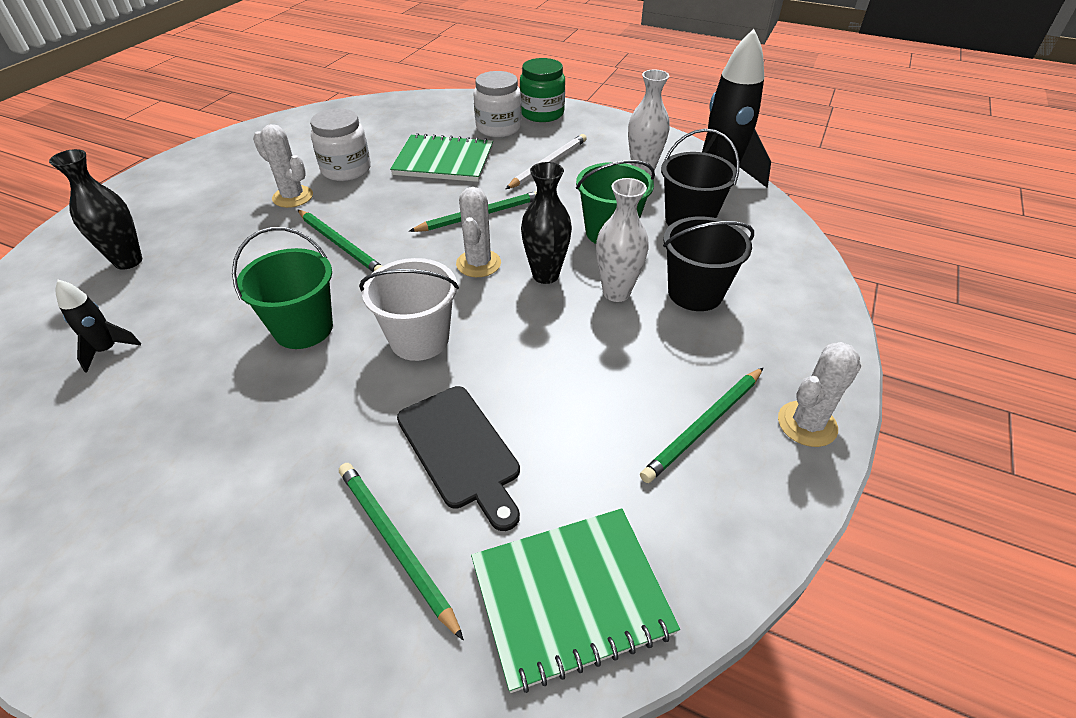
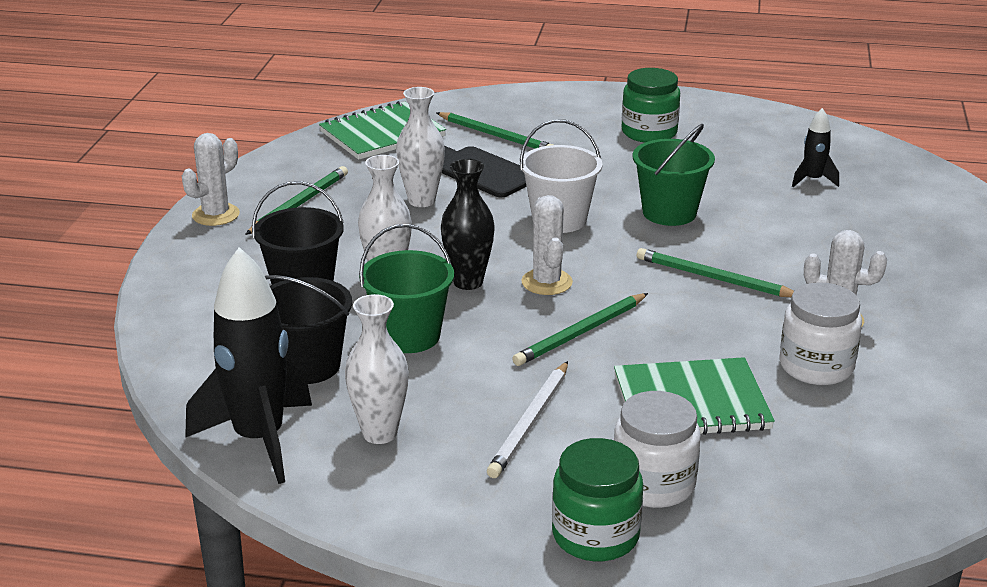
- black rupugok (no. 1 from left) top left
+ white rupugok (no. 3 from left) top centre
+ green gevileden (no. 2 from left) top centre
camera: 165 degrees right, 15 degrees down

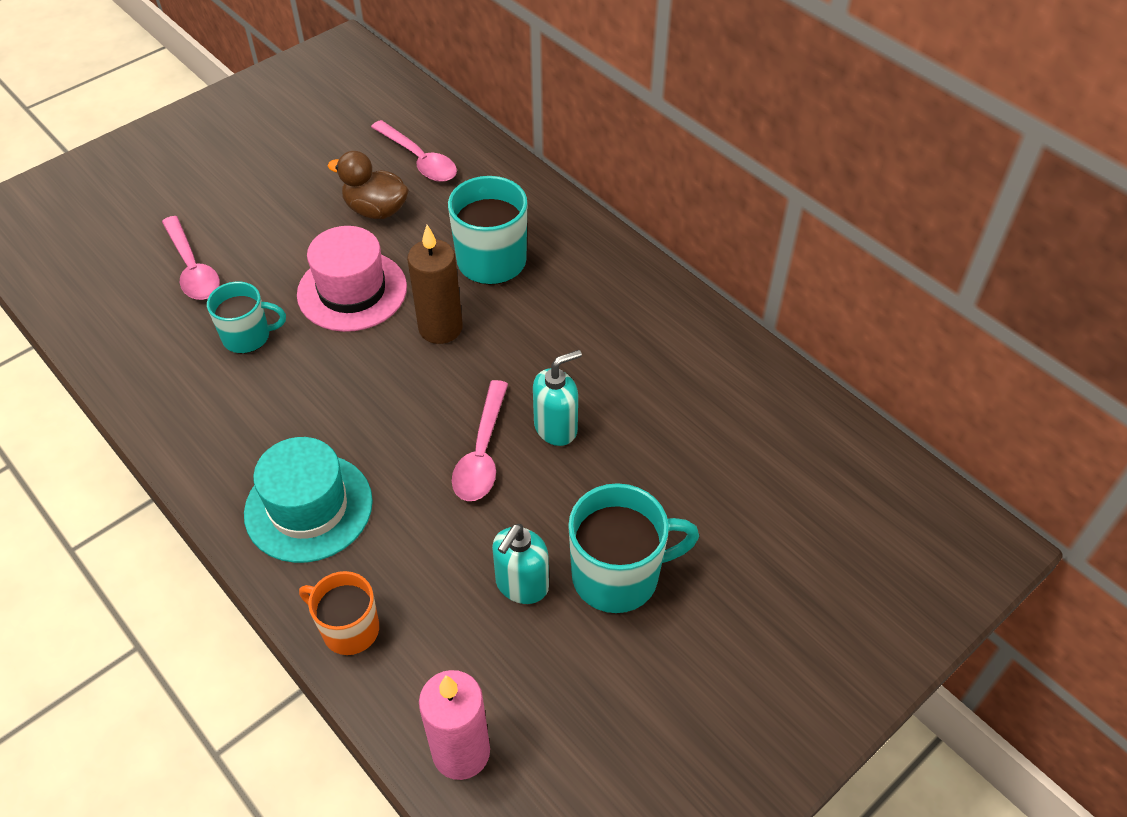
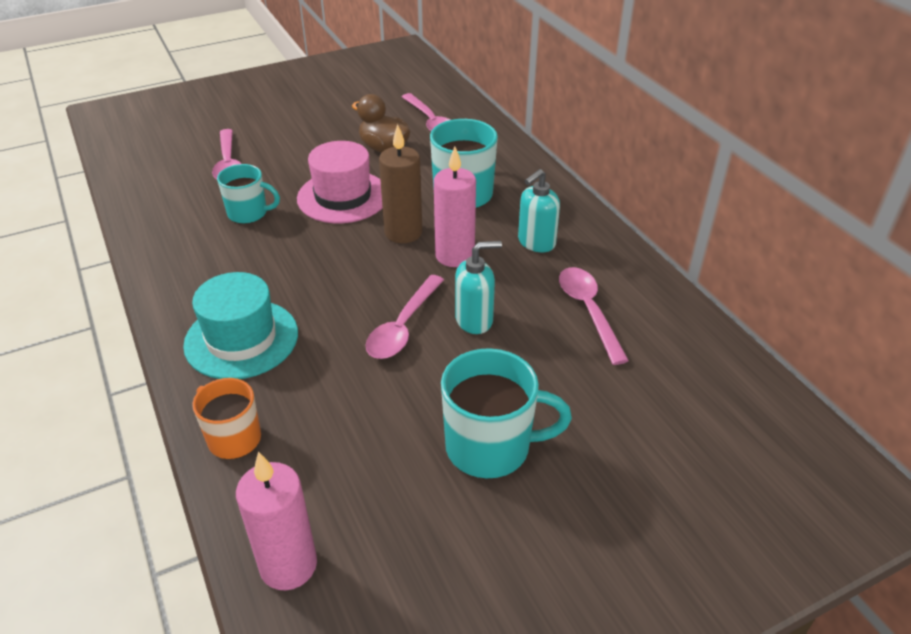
+ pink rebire (no. 2 from left) top centre
+ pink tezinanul (no. 4 from left) centre
~ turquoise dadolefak (no. 1 from left in the first image) bottom centre to turquoise dadolefak (no. 2 from left) top centre
camera: 15 degrees right, 10 degrees down

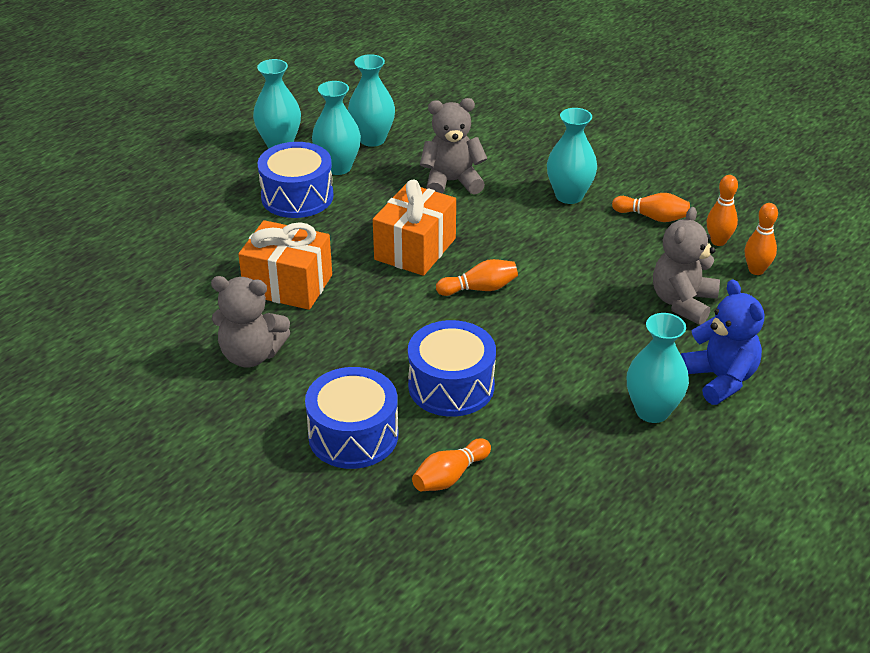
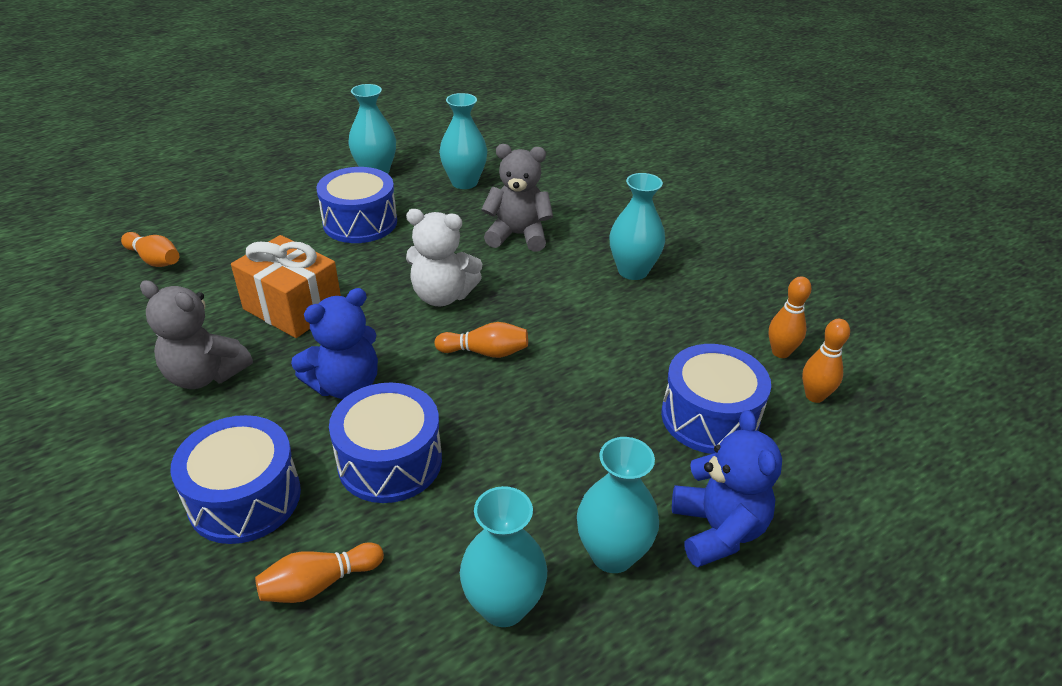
+ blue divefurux (no. 1 from left) middle left
~ turquoise rupugok (no. 2 from left in the first image) top centre to turquoise rupugok (no. 3 from left) bottom centre
~ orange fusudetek (no. 3 from left in the first image) top right to orange fusudetek (no. 1 from left) middle left
~ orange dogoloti (no. 2 from left) centre to white divefurux centre
~ grey divefurux (no. 3 from left) middle right to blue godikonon (no. 4 from left) middle right
camera: 15 degrees right, 0 degrees up

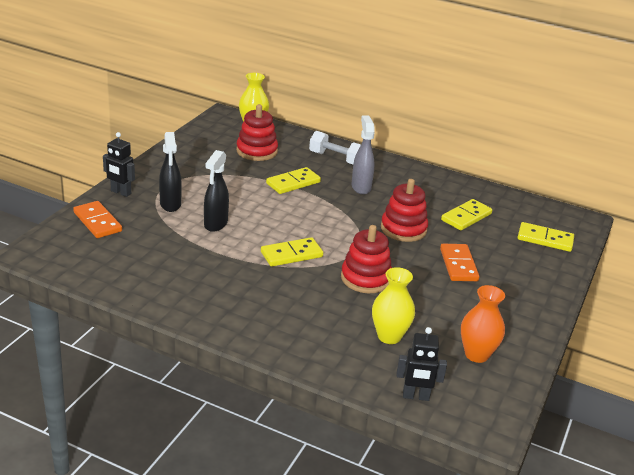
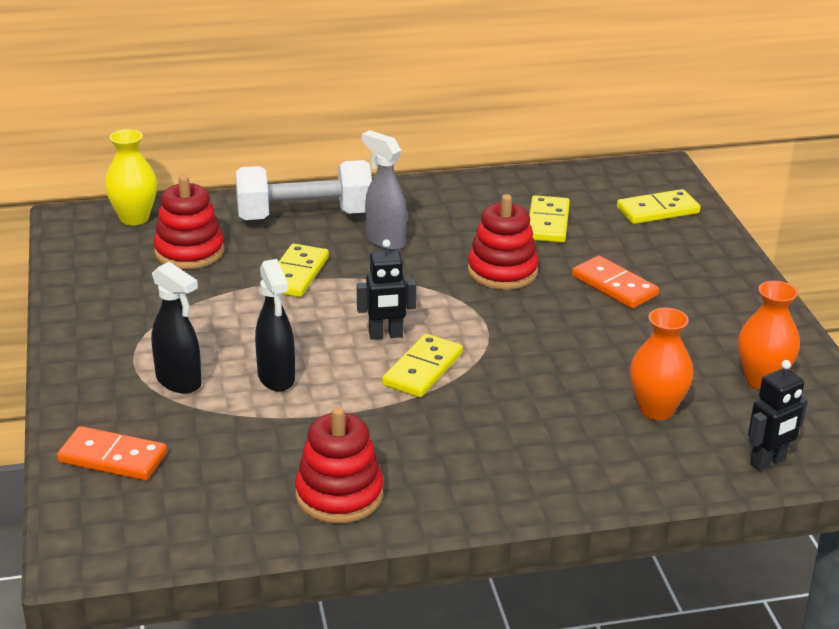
~ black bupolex (no. 1 from left) middle left to centre
~ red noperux (no. 2 from left) centre to bottom centre
~ yellow rupugok (no. 2 from left) centre to orange rupugok (no. 1 from left) middle right
~ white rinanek top centre = top centre x1.54
camera: 35 degrees left, 0 degrees up

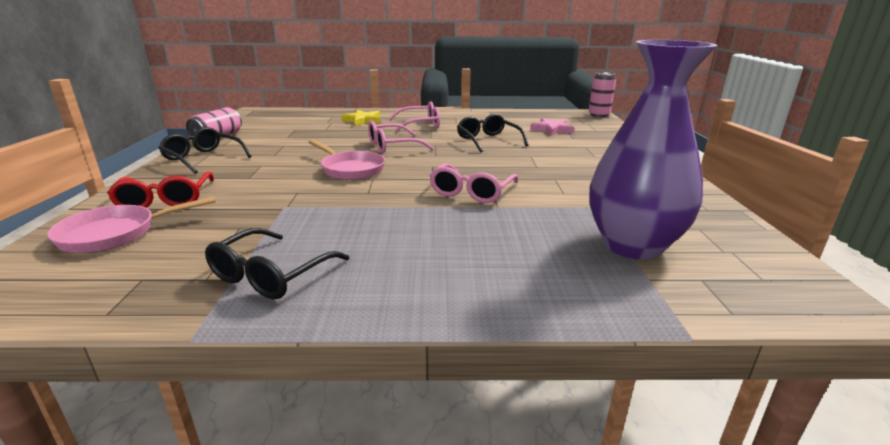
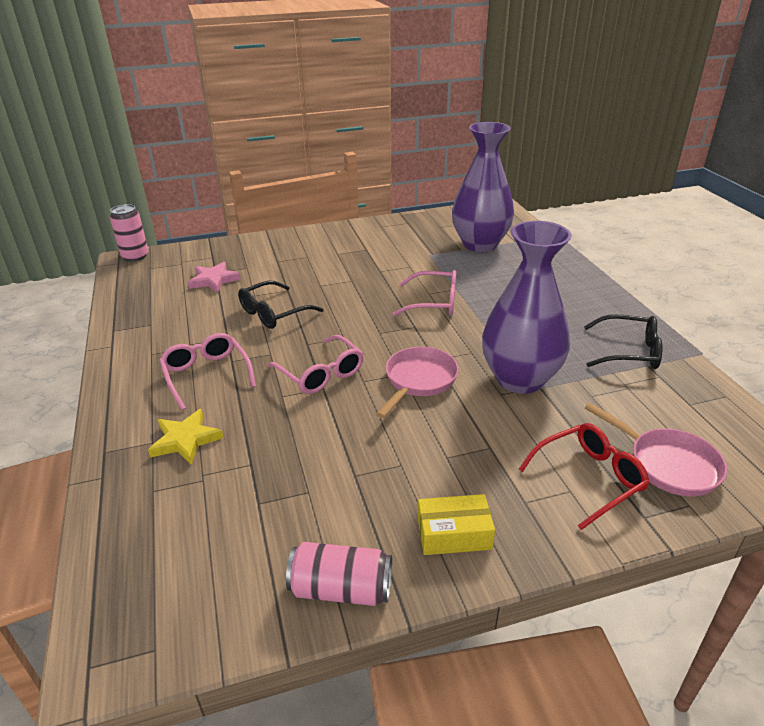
+ purple rupugok (no. 2 from left) middle right
~ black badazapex (no. 1 from left) middle left to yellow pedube bottom centre
camera: 105 degrees left, 10 degrees up

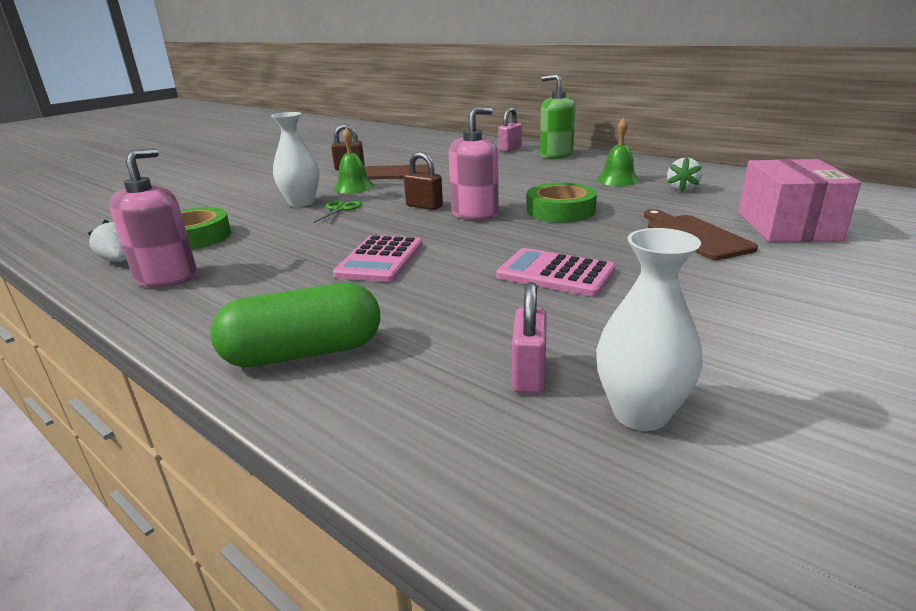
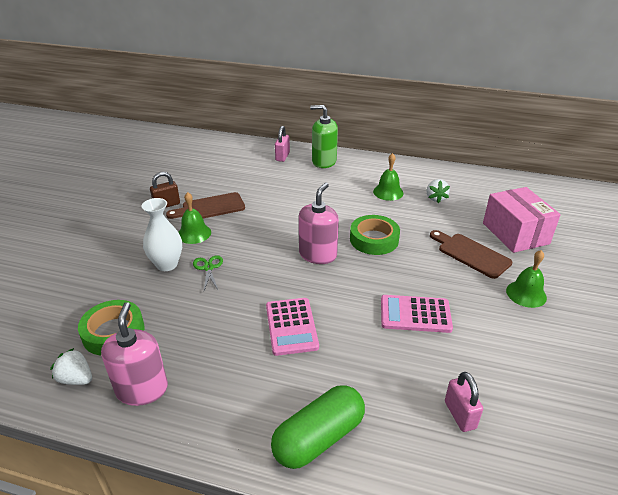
- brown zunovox (no. 2 from left) top centre
- white rupugok (no. 2 from left) middle right
+ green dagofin (no. 3 from left) middle right
camera: 25 degrees left, 10 degrees up

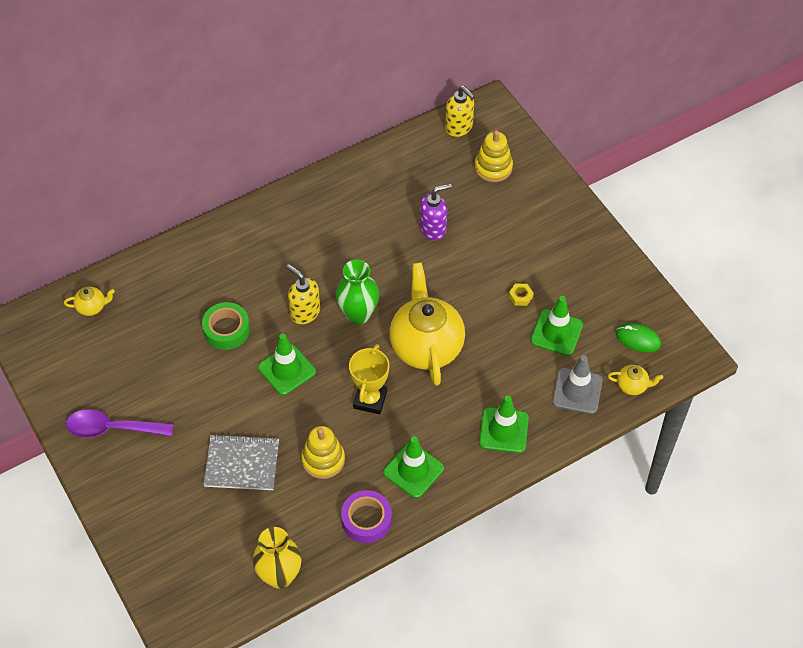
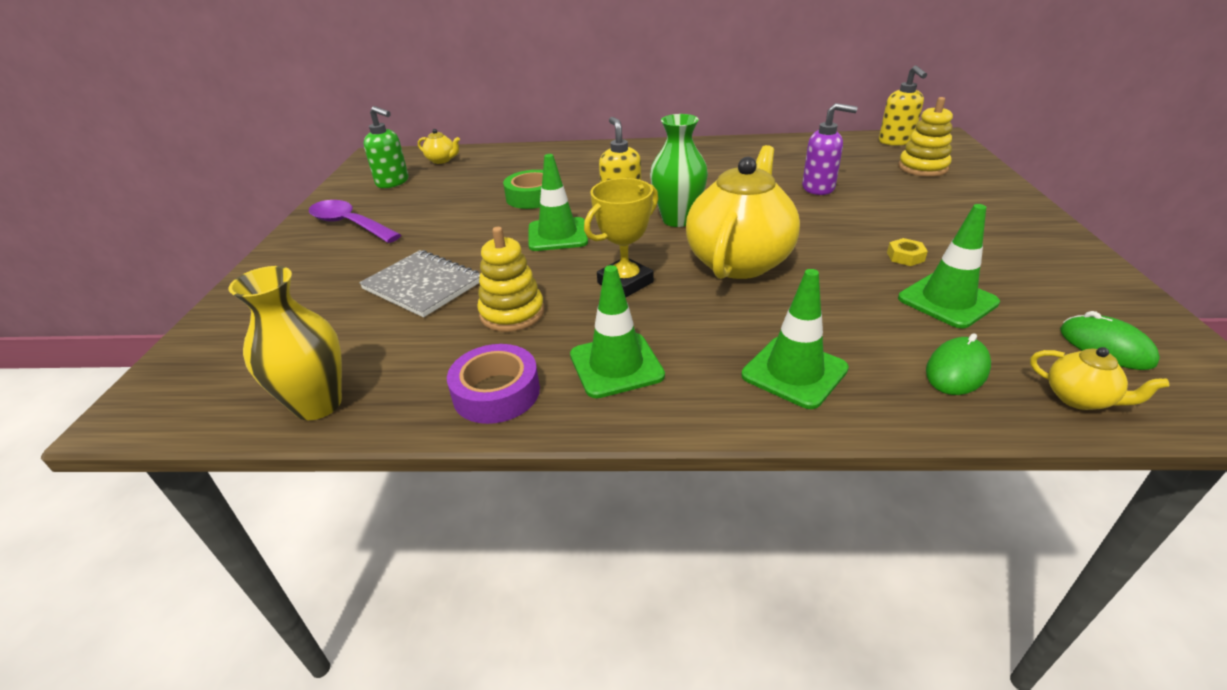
+ green dadolefak top left
~ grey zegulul middle right to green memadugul (no. 1 from left) middle right
camera: 35 degrees right, 20 degrees down

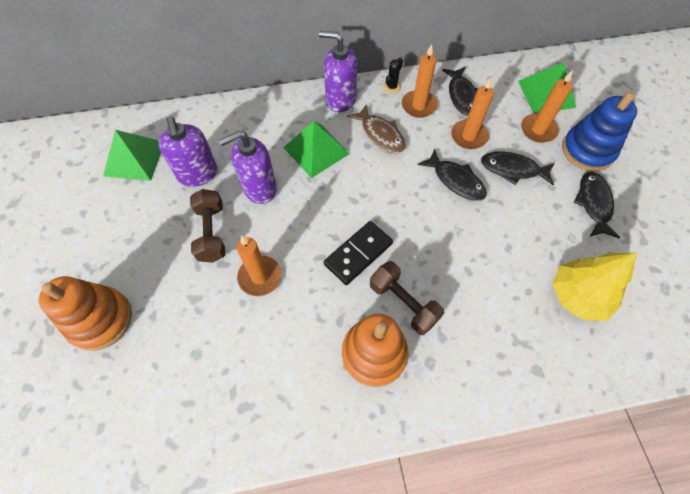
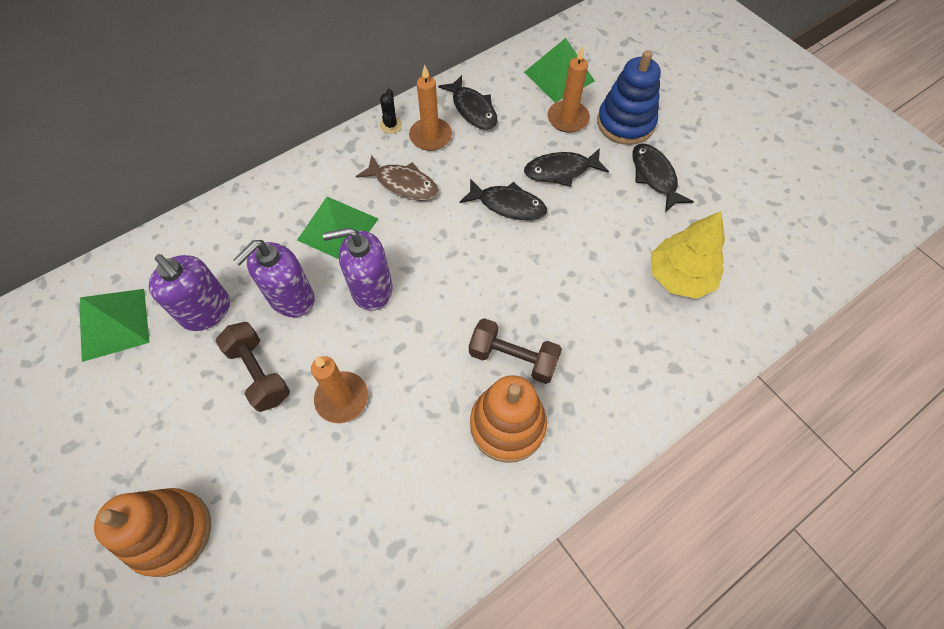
- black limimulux centre
- orange rebire (no. 3 from left) top right
~ purple dadolefak (no. 3 from left) top centre to centre
camera: 25 degrees left, 0 degrees up

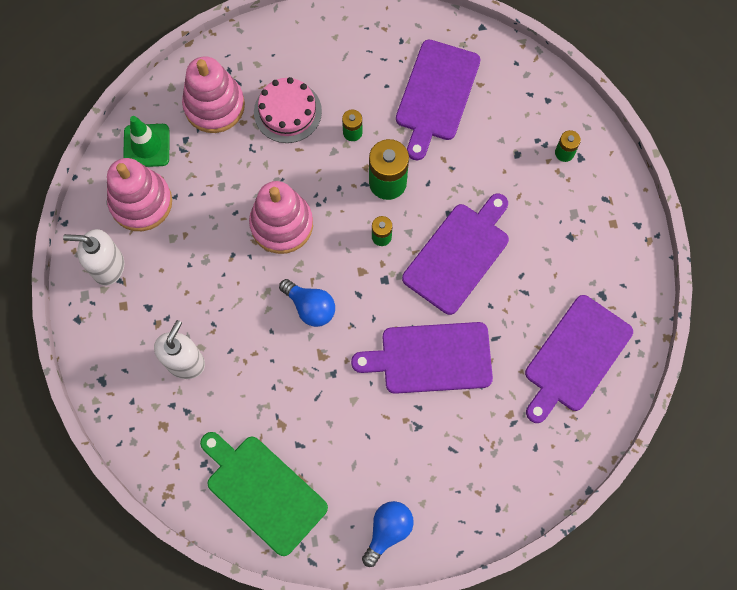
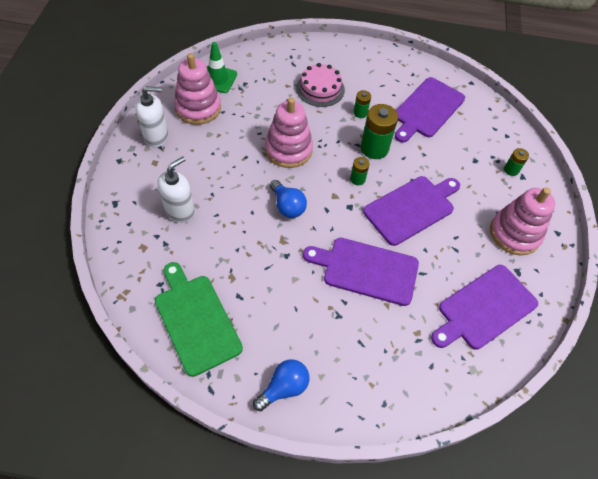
~ pink noperux (no. 2 from left in the first image) top left to pink noperux (no. 3 from left) middle right
~ white dadolefak (no. 1 from left) middle left = top left 150 degrees clockwise
camera: 15 degrees right, 15 degrees down

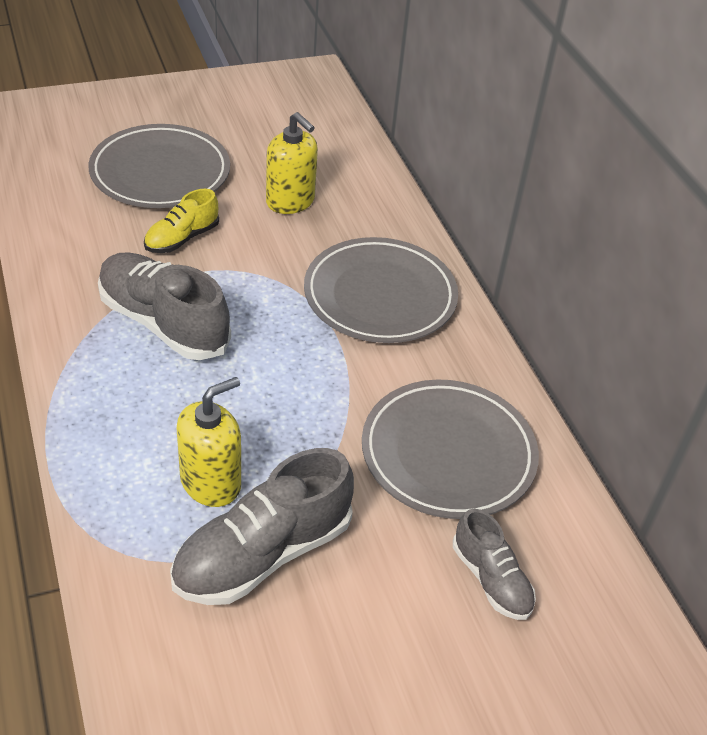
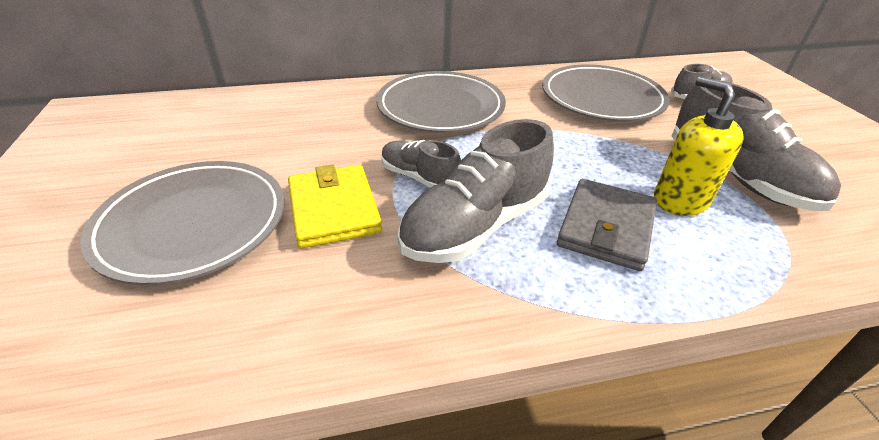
- yellow dadolefak (no. 2 from left) top centre
+ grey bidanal (no. 1 from left) centre
+ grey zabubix middle right
~ yellow bidanal top left to yellow zabubix centre
camera: 80 degrees left, 5 degrees down

